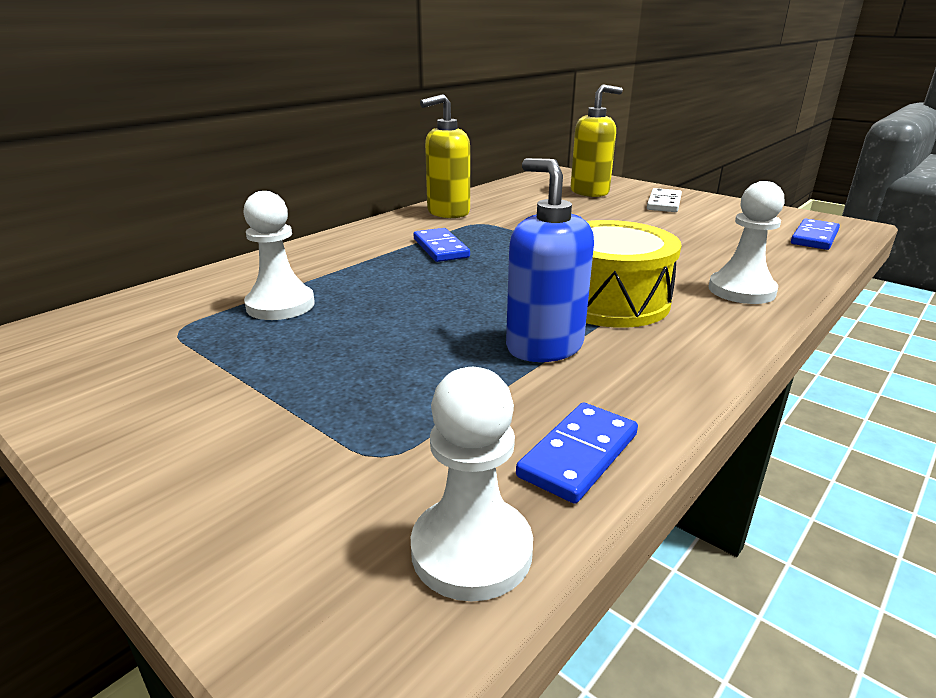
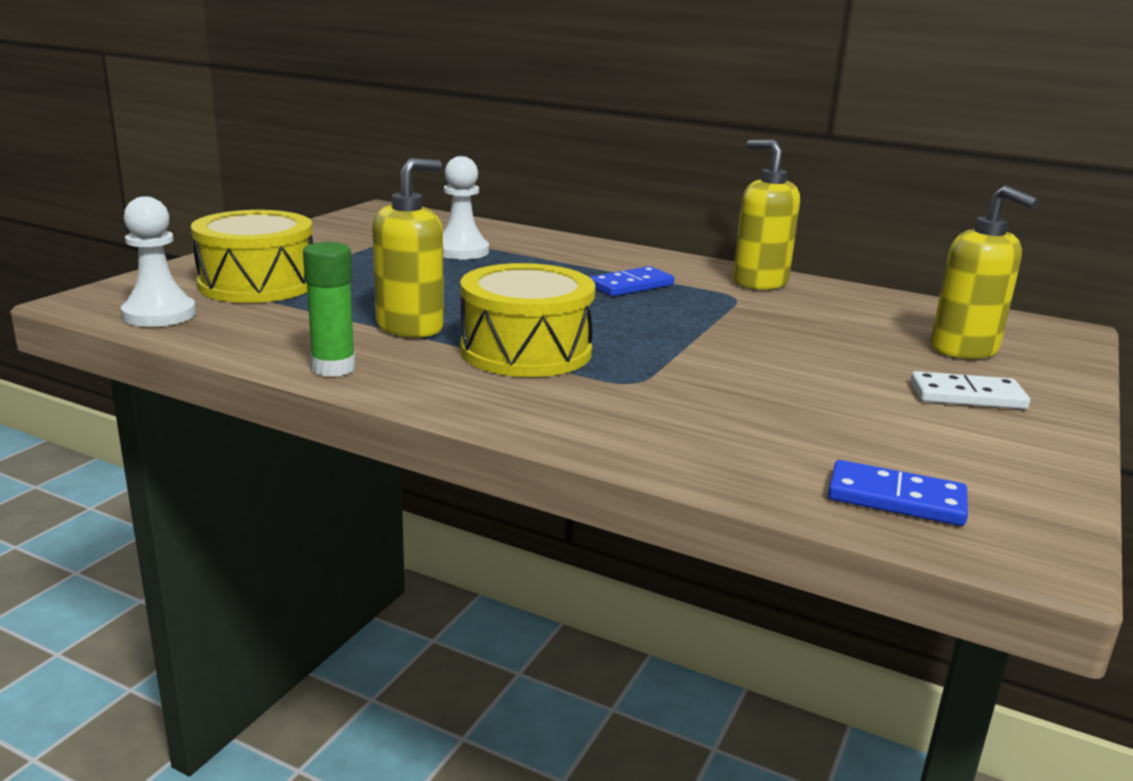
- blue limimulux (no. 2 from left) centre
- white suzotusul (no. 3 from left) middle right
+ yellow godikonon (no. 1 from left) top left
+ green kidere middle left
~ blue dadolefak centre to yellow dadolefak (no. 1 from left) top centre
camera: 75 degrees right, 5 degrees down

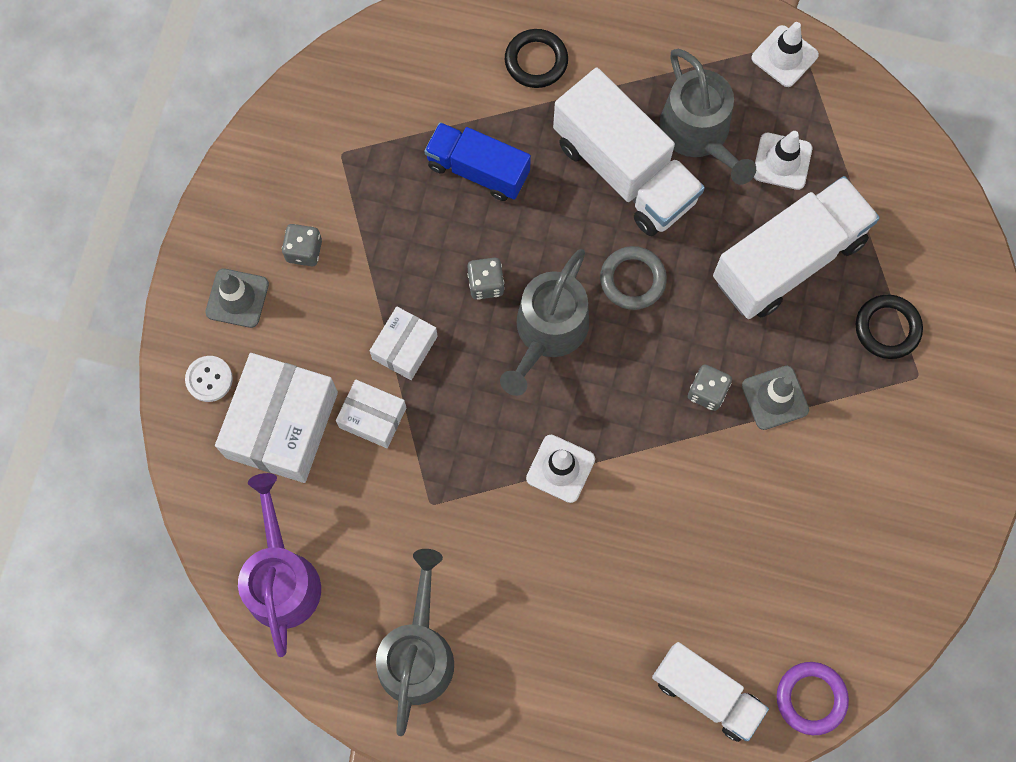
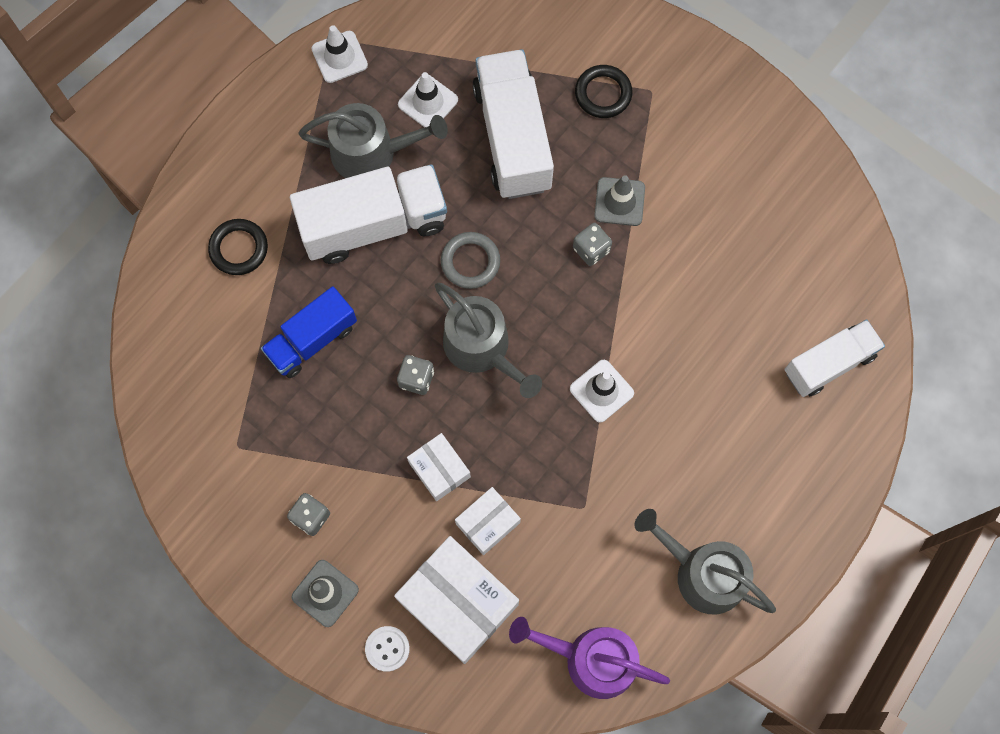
- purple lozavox bottom right
camera: 65 degrees left, 0 degrees up

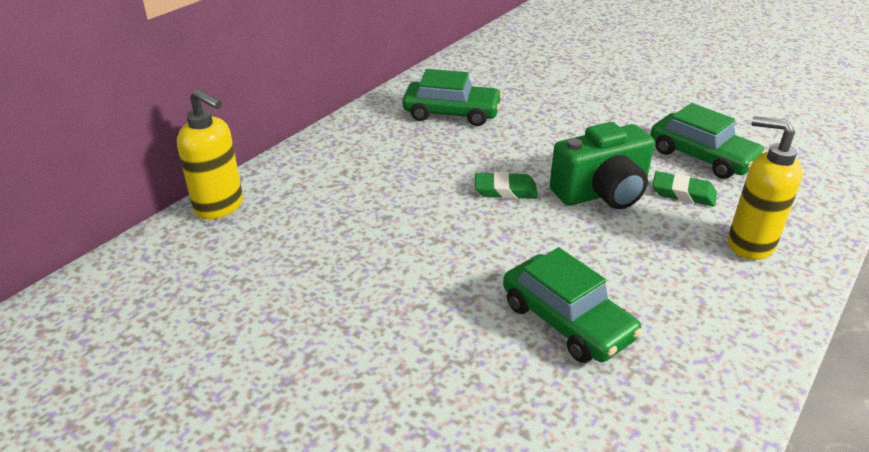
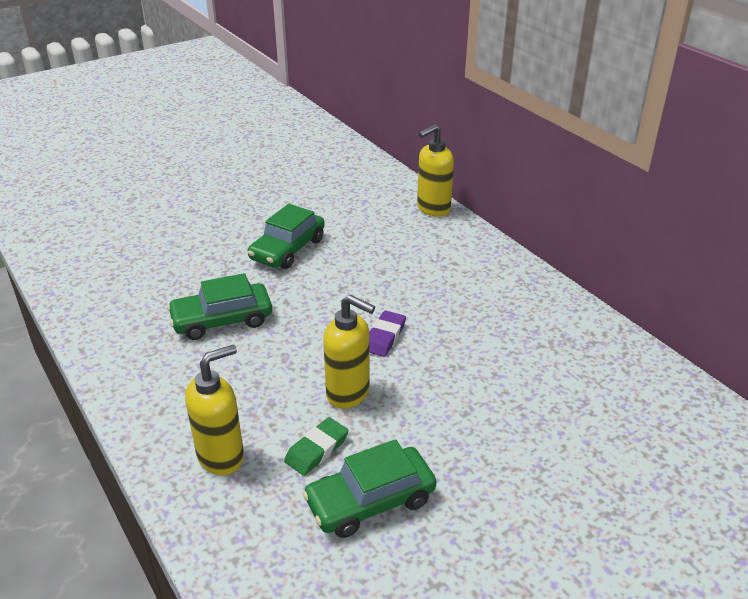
~ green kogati (no. 1 from left in the first image) top centre to green kogati (no. 2 from left) centre
~ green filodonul middle right to yellow dadolefak (no. 2 from left) centre
~ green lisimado (no. 1 from left) centre to purple lisimado centre
camera: 110 degrees right, 0 degrees up

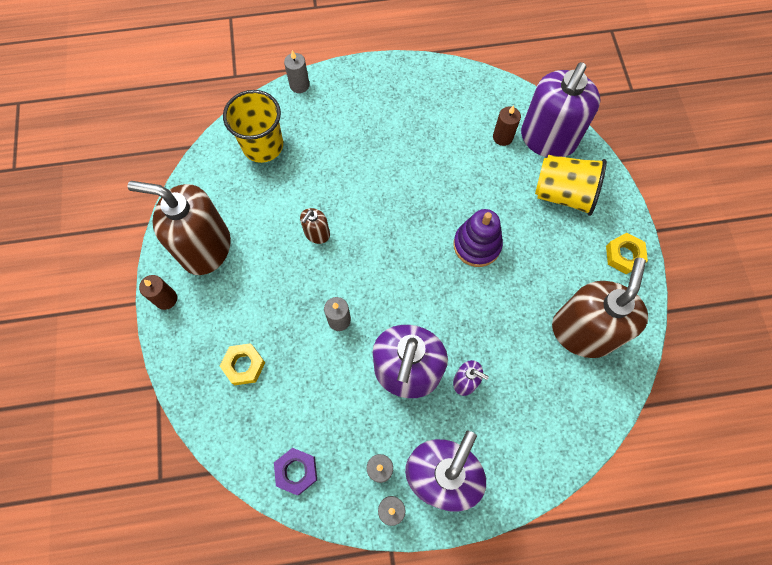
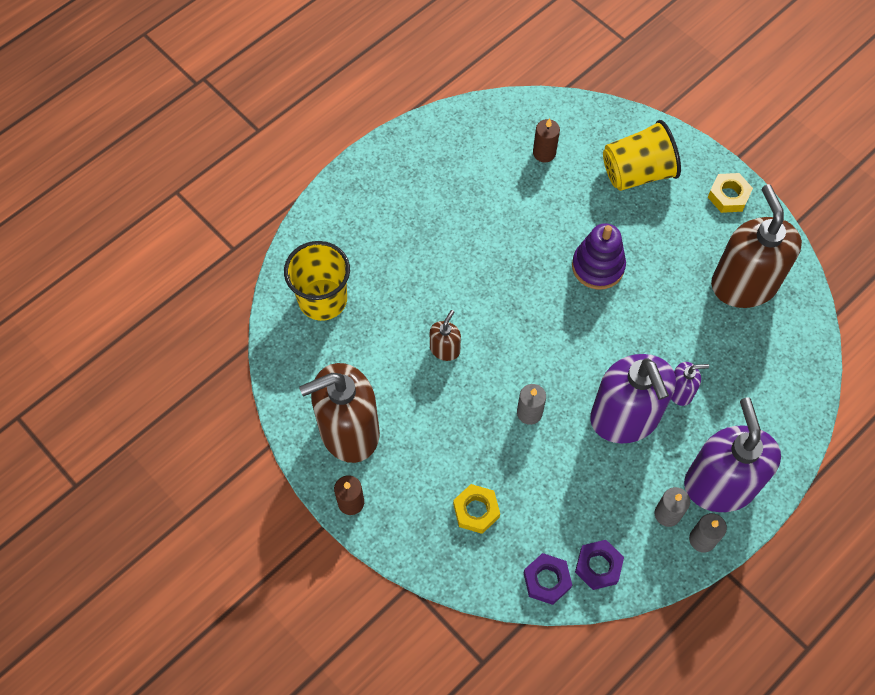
- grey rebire (no. 1 from left) top centre
- purple dadolefak (no. 4 from left) top right
+ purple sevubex (no. 1 from left) bottom centre
~ brown dadolefak (no. 2 from left) centre = centre 150 degrees counterclockwise
camera: 35 degrees left, 5 degrees down

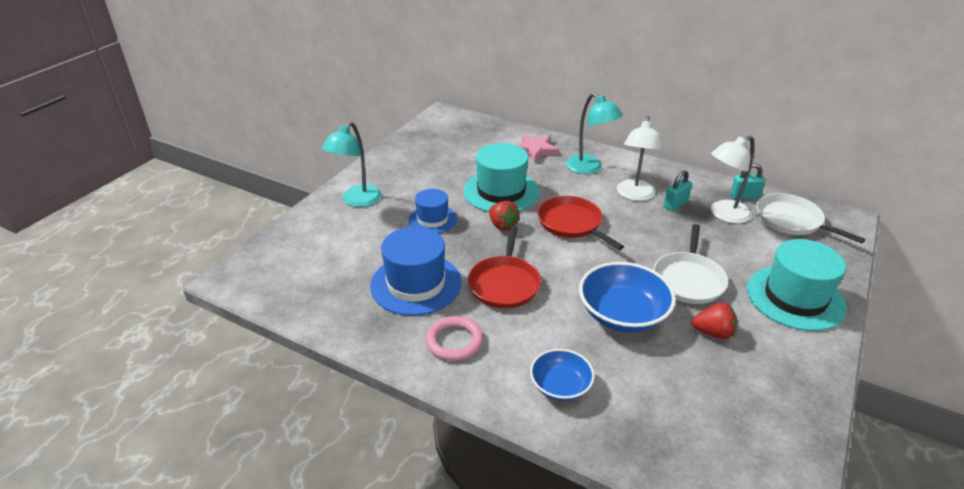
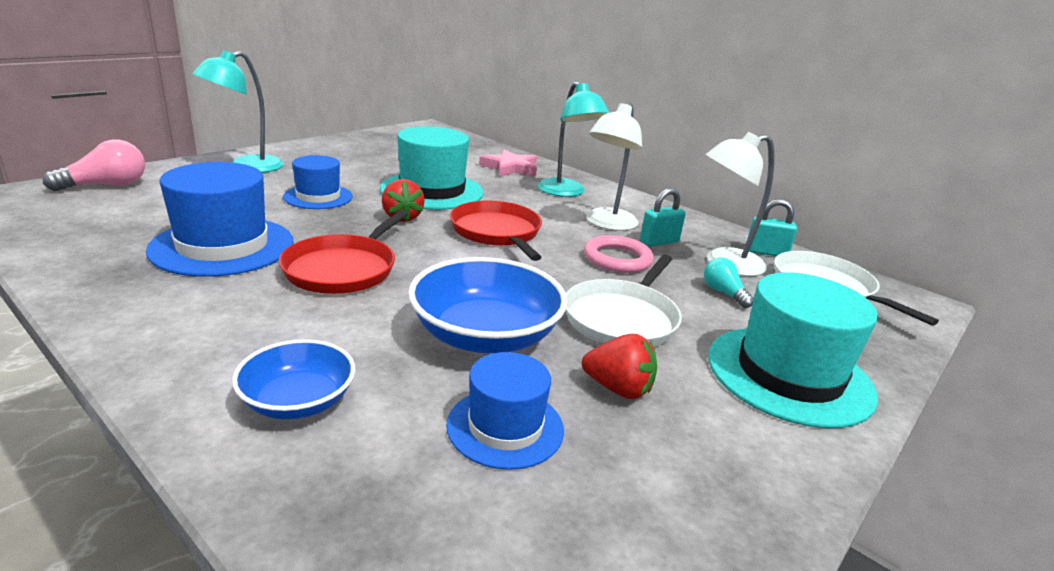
+ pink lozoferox top left
+ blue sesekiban (no. 3 from left) bottom centre
+ turquoise lozoferox middle right
~ pink lozavox bottom centre to centre
camera: 10 degrees right, 10 degrees down

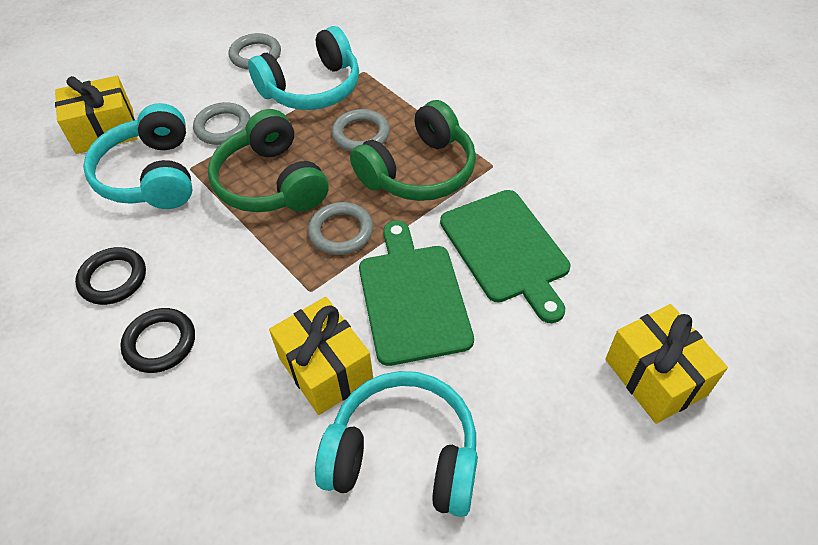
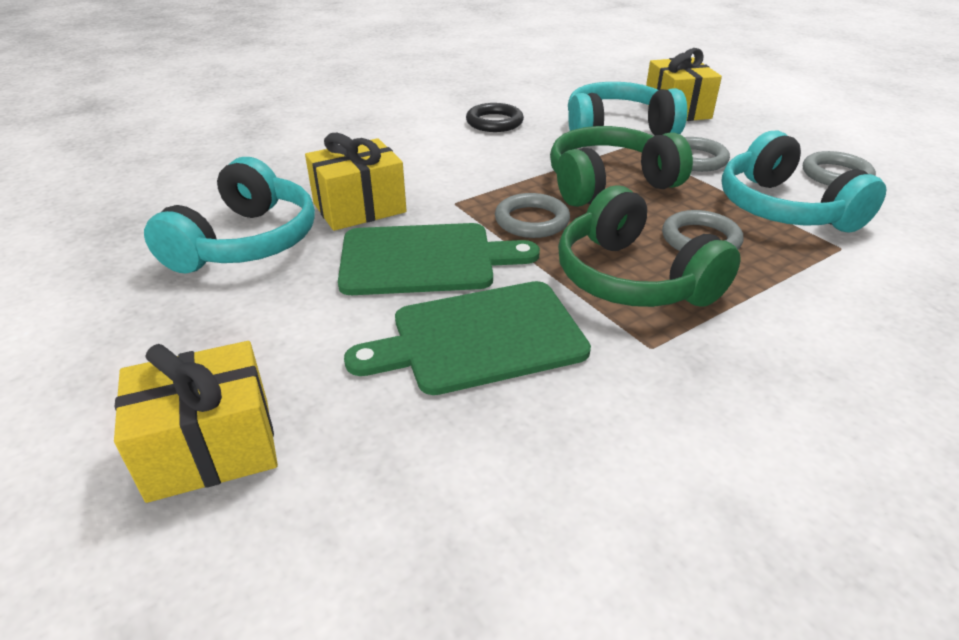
- black lozavox (no. 2 from left) middle left
camera: 95 degrees right, 15 degrees down

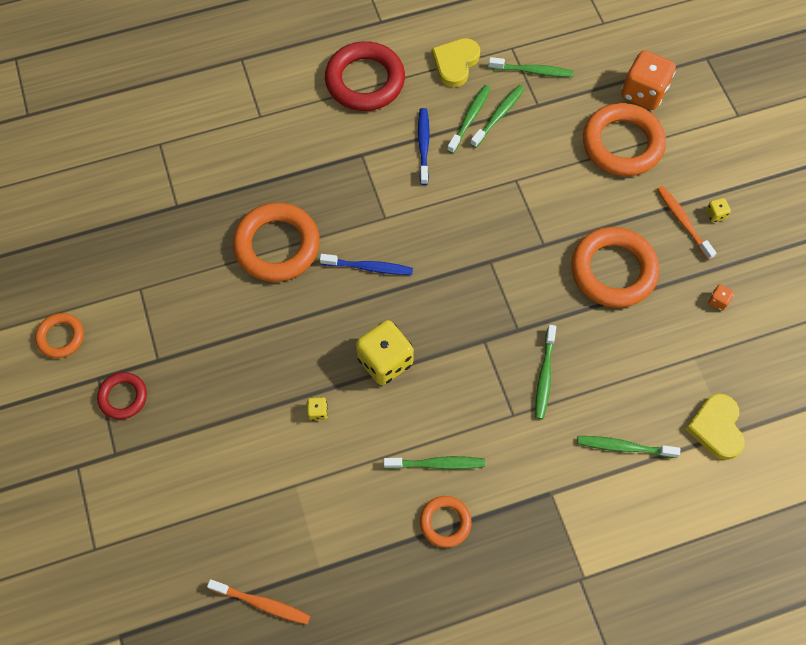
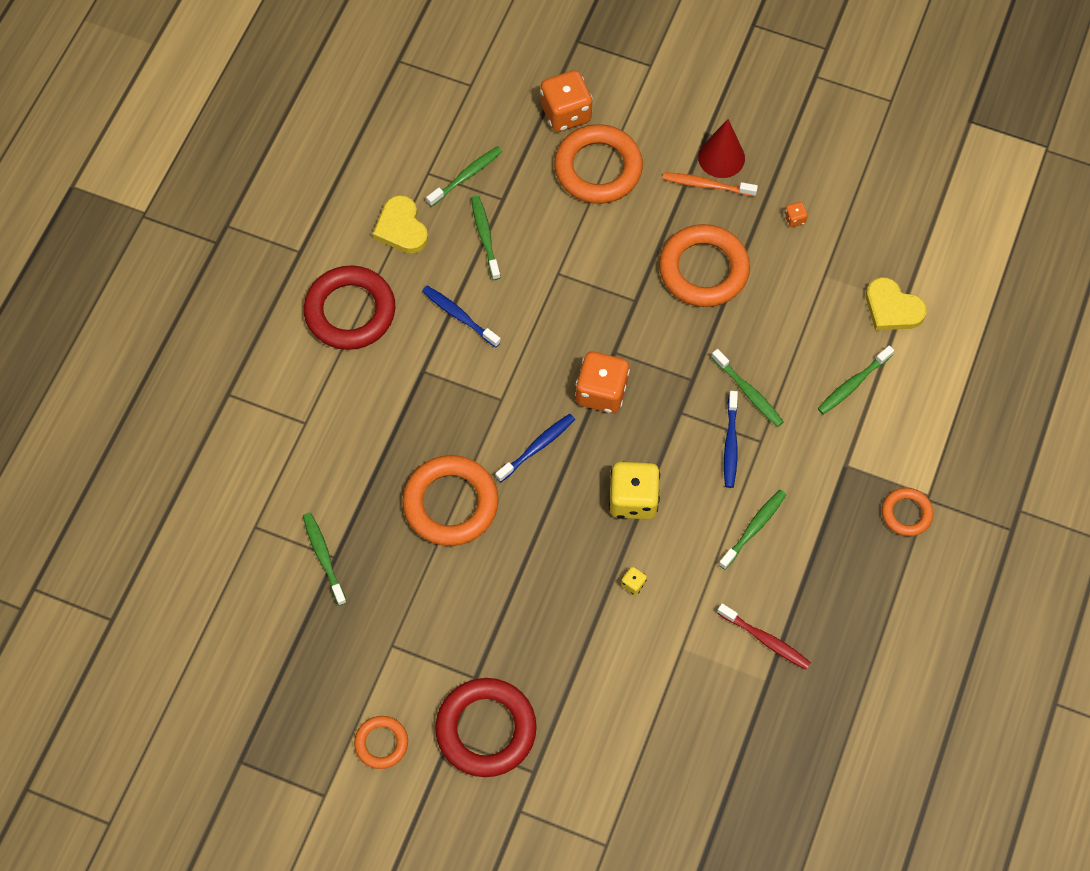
- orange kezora (no. 1 from left) bottom left
+ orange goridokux (no. 2 from left) centre
+ red kezora bottom right
+ blue kezora (no. 3 from left) middle right
~ orange lozavox (no. 3 from left in the first image) bottom centre to orange lozavox (no. 5 from left) middle right
~ green kezora (no. 2 from left in the first image) top centre to green kezora (no. 1 from left) middle left
~ yellow goridokux (no. 3 from left) top right to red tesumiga top centre
~ red lozavox (no. 1 from left in the first image) middle left = bottom centre x1.87
camera: 50 degrees left, 0 degrees up

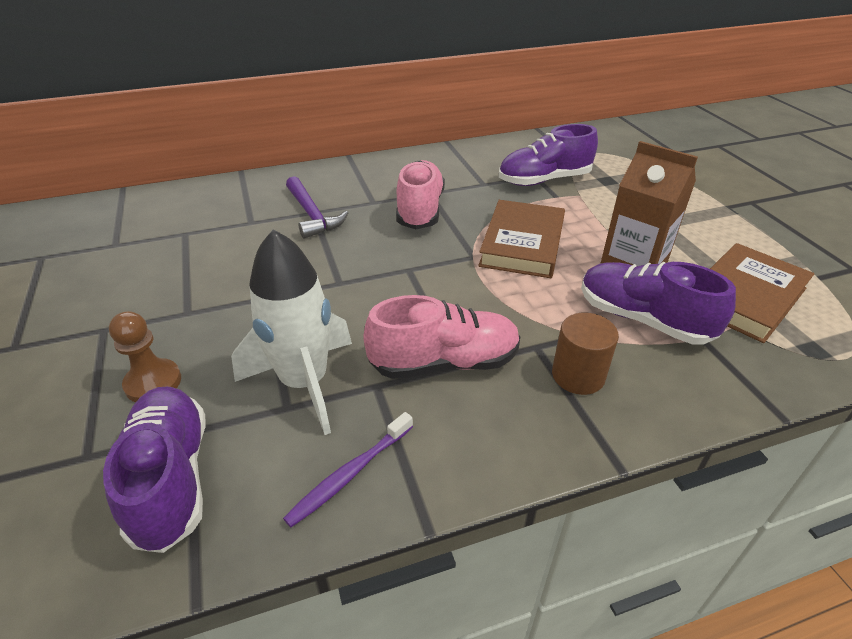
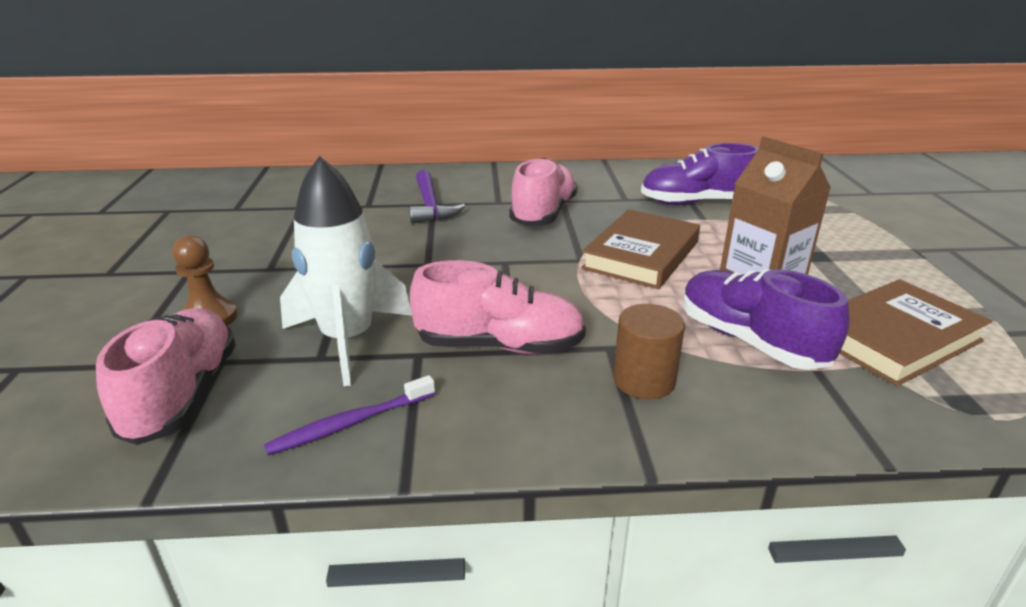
~ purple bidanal (no. 1 from left) bottom left to pink bidanal (no. 1 from left) middle left
camera: 15 degrees right, 10 degrees down

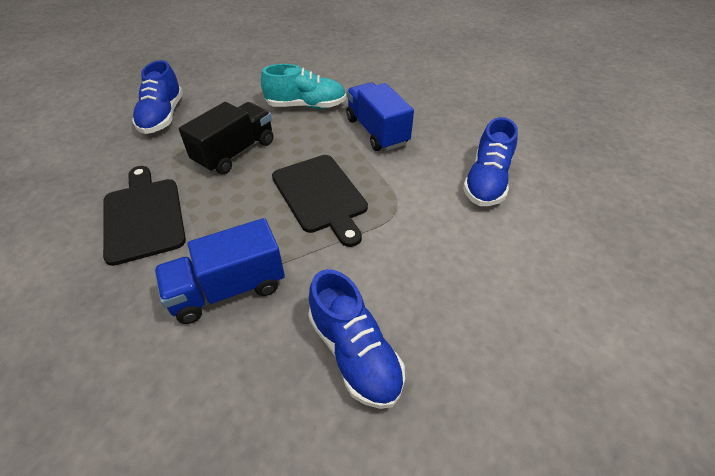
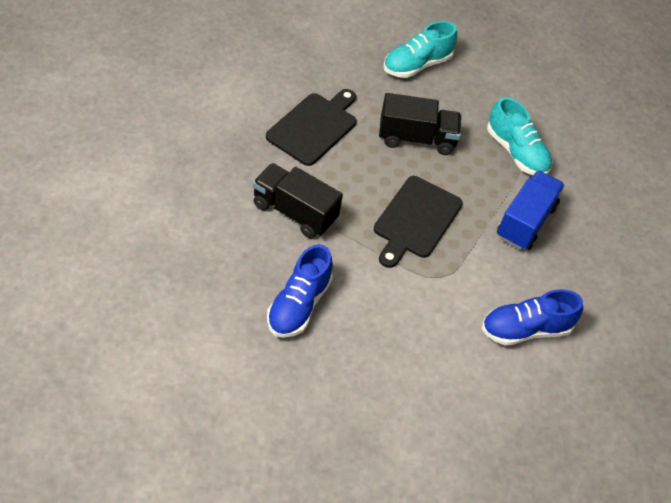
~ blue bidanal (no. 1 from left) top left to turquoise bidanal (no. 1 from left) top centre
~ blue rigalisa (no. 1 from left) middle left to black rigalisa (no. 1 from left) centre
camera: 50 degrees right, 5 degrees up

